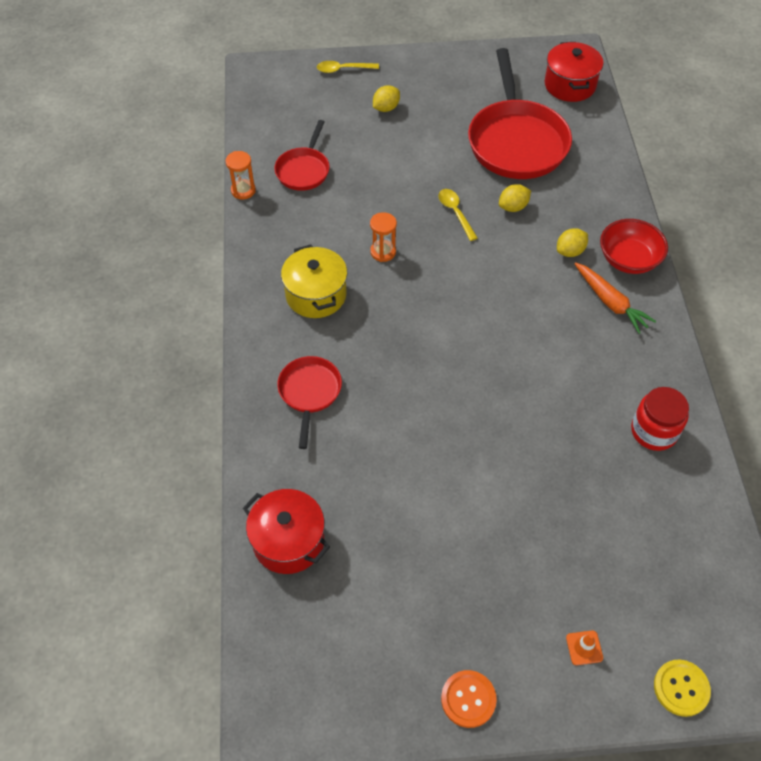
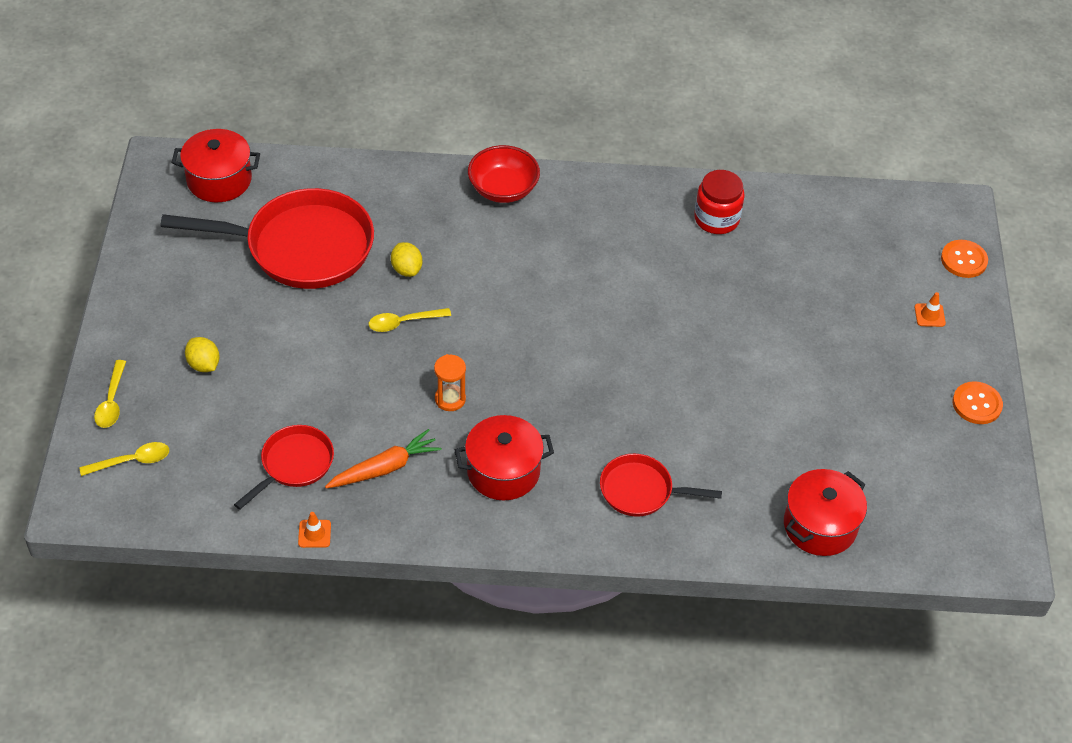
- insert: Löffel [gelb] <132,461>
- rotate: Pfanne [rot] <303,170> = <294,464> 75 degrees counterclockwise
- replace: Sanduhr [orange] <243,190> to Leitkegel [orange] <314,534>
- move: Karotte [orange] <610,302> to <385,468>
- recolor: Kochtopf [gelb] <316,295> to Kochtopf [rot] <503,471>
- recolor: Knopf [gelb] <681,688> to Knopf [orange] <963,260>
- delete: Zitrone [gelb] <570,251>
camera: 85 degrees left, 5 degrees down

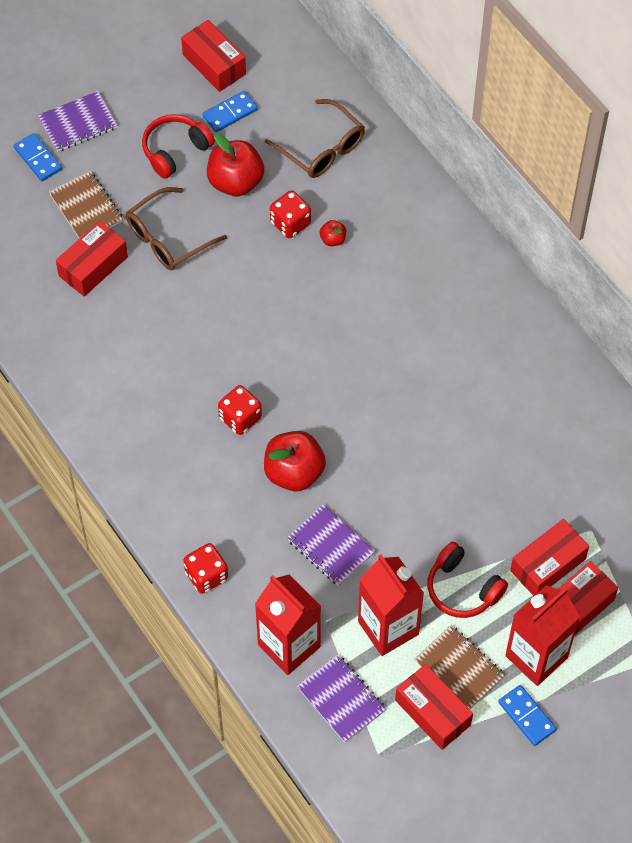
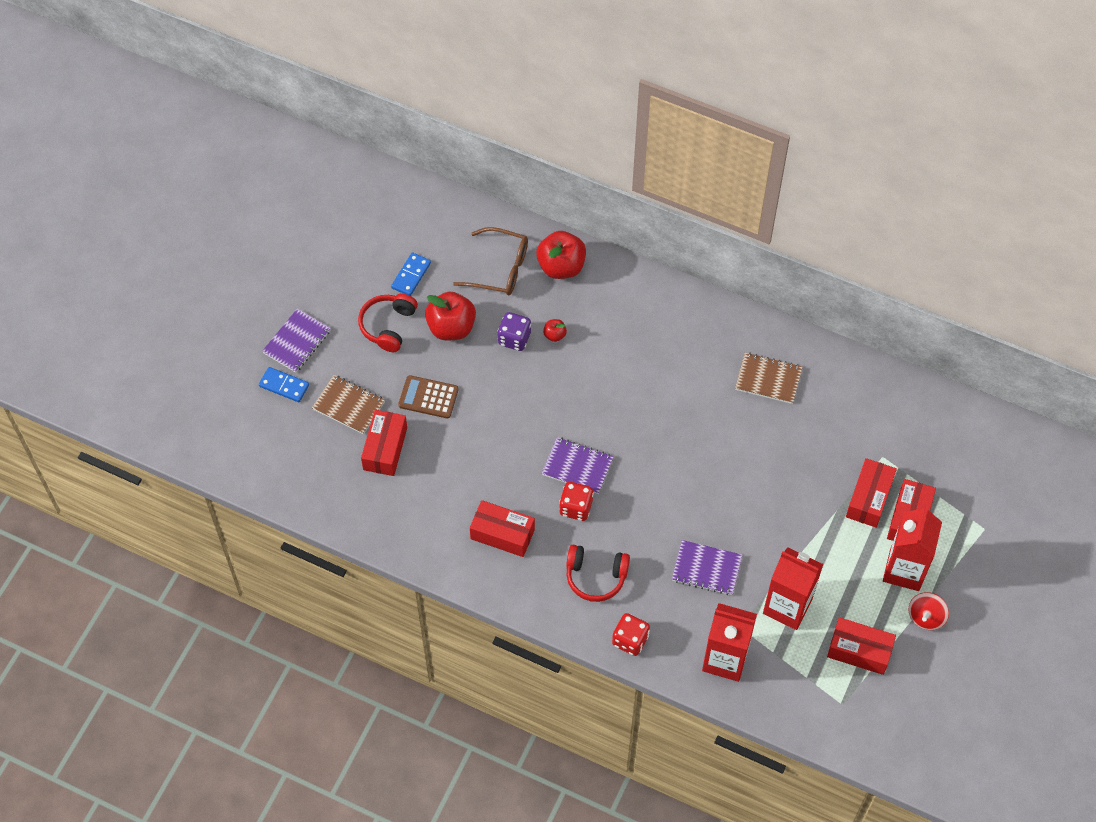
- replace: Brille [braun] <168,238> to Taschenrechner [braun] <428,397>
- move: Schachtel [rot] <214,64> to <502,534>
- recolor: Spielwürfel [rot] <290,223> to Spielwürfel [lila] <514,338>
- move: Apfel [rot] <294,472> to <561,266>
- move: Notizbuch [lila] <341,699> to <577,466>
- move: Kopfhörer [rot] <462,589> to <596,576>
- move: Notizbuch [braun] <459,669> to <768,379>
- replace: Dominostein [blau] <527,716> to Kreisel [rot] <926,617>
camera: 30 degrees left, 0 degrees up

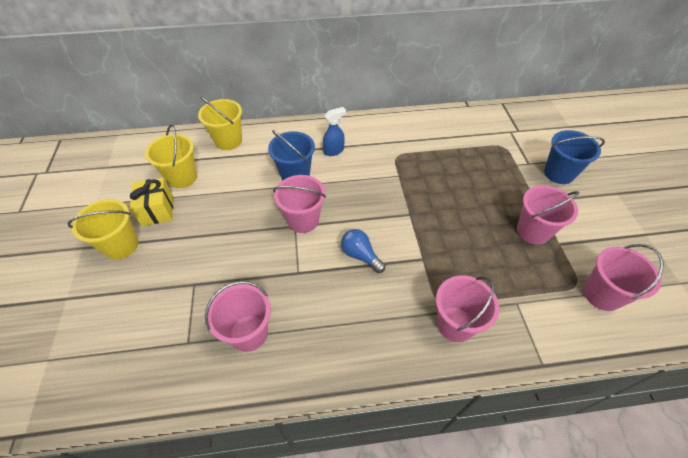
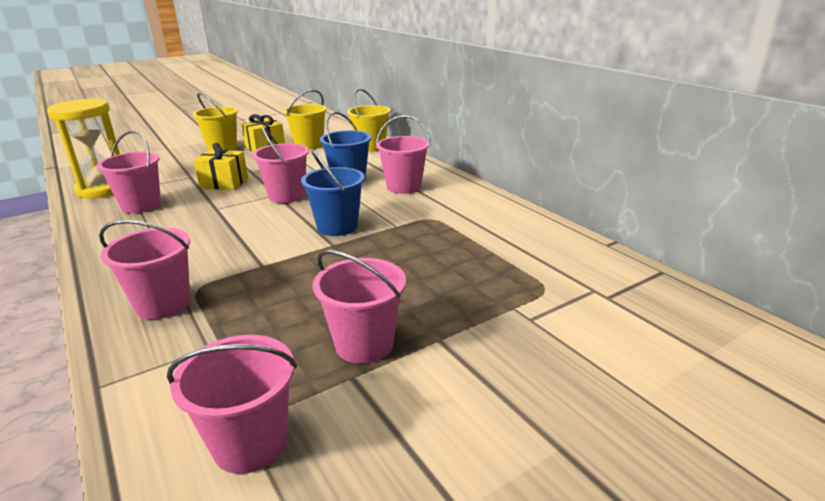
- insert: Sanduhr [gelb] <104,189>
- insert: Geschenk [gelb] <224,183>
- move: Eimer [blau] <558,173> to <337,227>
- replace: Sprühflasche [blau] <334,151> to Eimer [rosa] <404,187>
- delete: Glühbirne [blau] <360,255>
camera: 65 degrees right, 25 degrees down

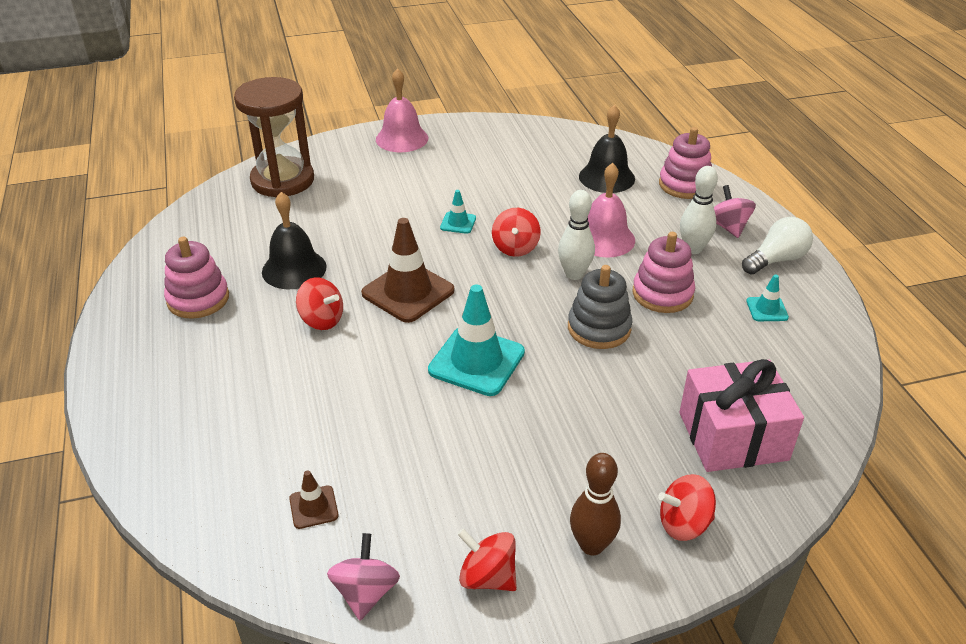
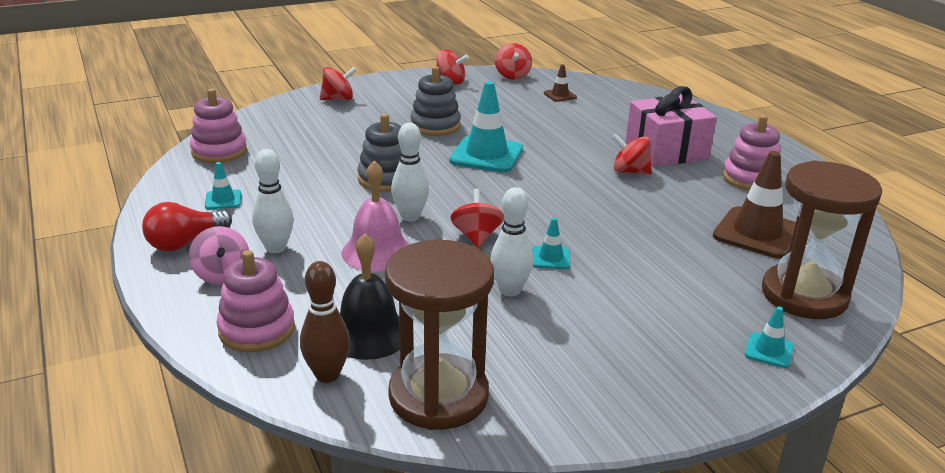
- recolor: Glühbirne [weiß] <776,260> to Glühbirne [rot] <185,243>
- move: Stapelspielzeug [rosa] <662,294> to <219,151>
- move: Bowlingkegel [braun] <592,545> to <327,374>
- insert: Sanduhr [braun] <438,396>
- insert: Stapelspielzeug [grau] <435,125>
- insert: Bowlingkegel [weiß] <510,290>
- recolor: Kreisel [rosa] <366,592> to Kreisel [rot] <512,75>
- move: Geschenk [rosa] <733,436> to <666,151>
- move: Leitkegel [braun] <408,292> to <757,233>
- insert: Leitkegel [türkis] <769,350>
- delete: Glocke [schwarz] <294,269>
- delete: Glocke [rosa] <402,138>
camera: 170 degrees right, 10 degrees down

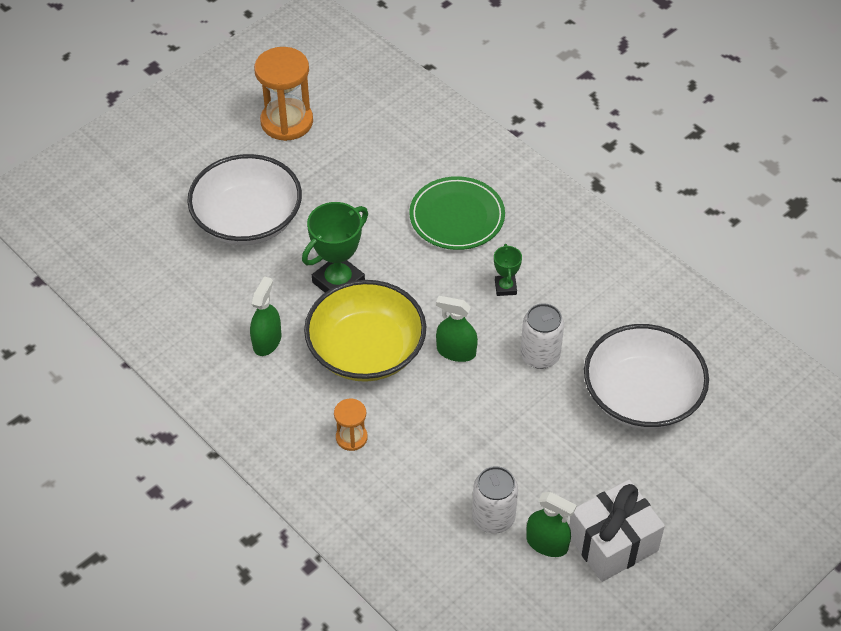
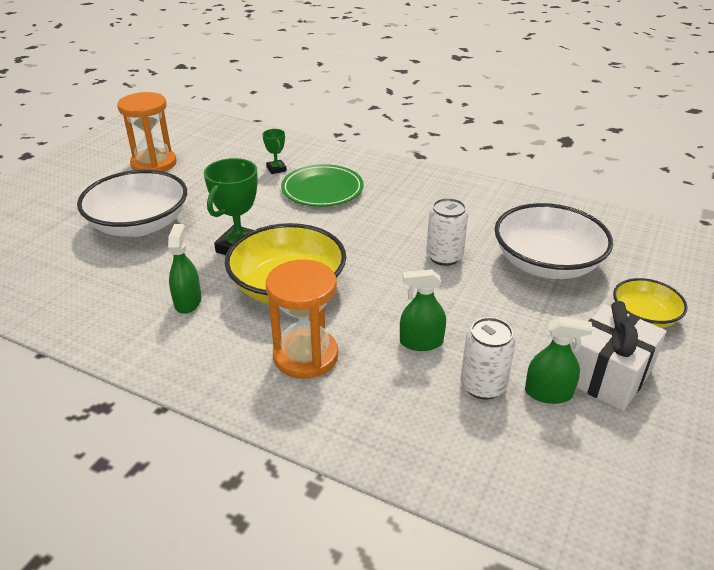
- move: Pokal [grün] <505,287> to <276,169>
- resize: Sanduhr [orange] <351,437> = <305,356> x1.93
- move: Sprühflasche [grün] <456,351> to <421,342>
- insert: Schüssel [gelb] <644,317>
camera: 20 degrees left, 15 degrees down

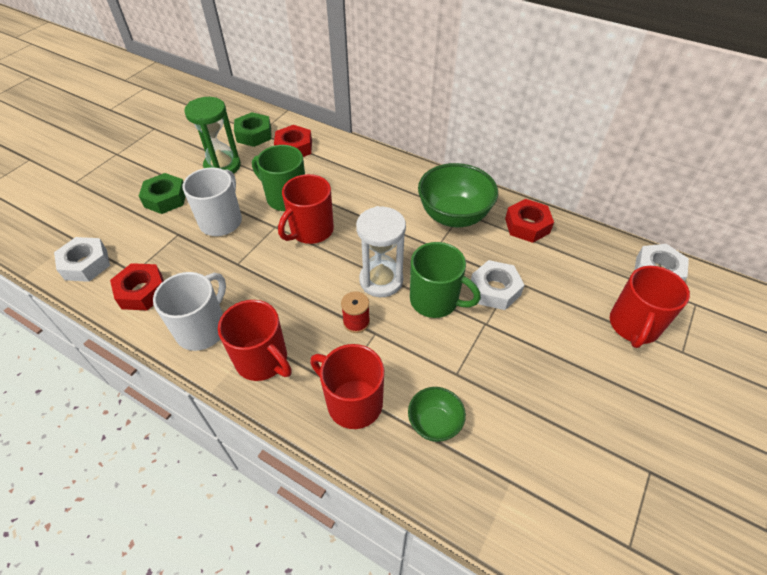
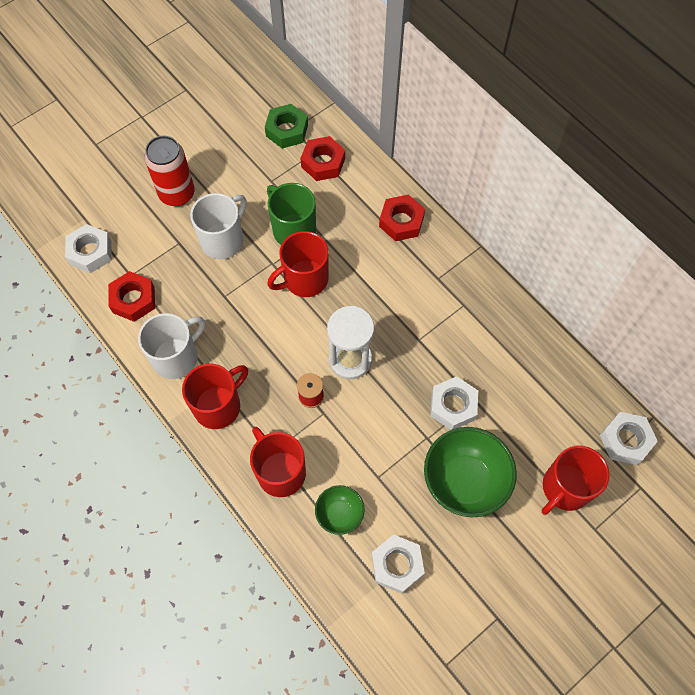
- replace: Sechskantmutter [grün] <165,198> to Dose [rot] <177,194>
- rotate: Tasse [rot] <262,360> = <218,406> 105 degrees counterclockwise
- insert: Sechskantmutter [weiß] <397,565>
- move: Sechskantmutter [rot] <527,225> to <401,221>
- move: Schüssel [grün] <454,216> to <464,481>
- delete: Sanduhr [grün] <222,166>
- delete: Tasse [grün] <435,300>
camera: 20 degrees right, 15 degrees up

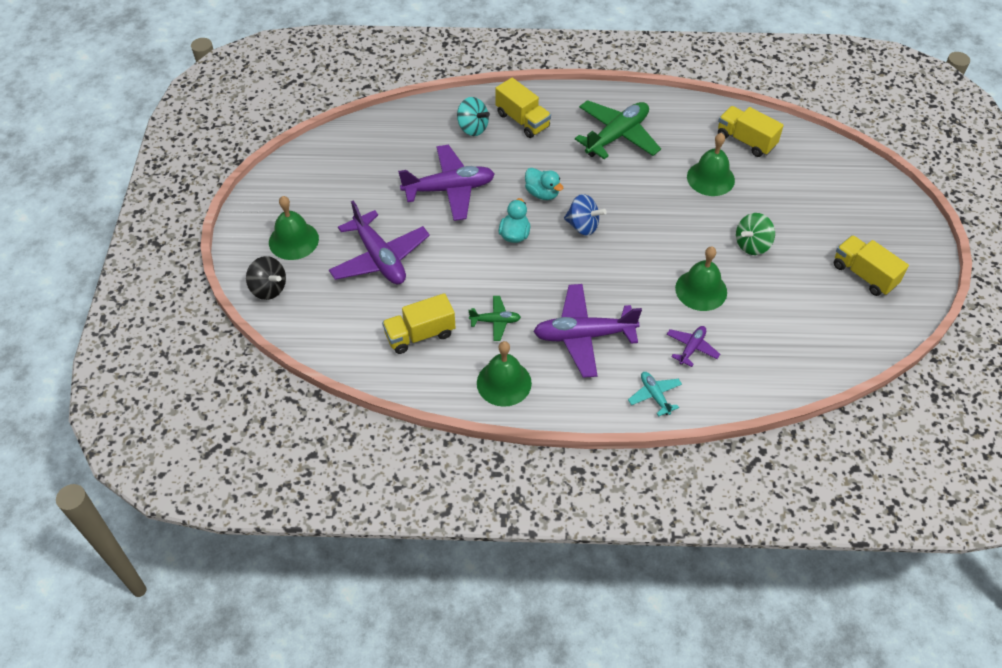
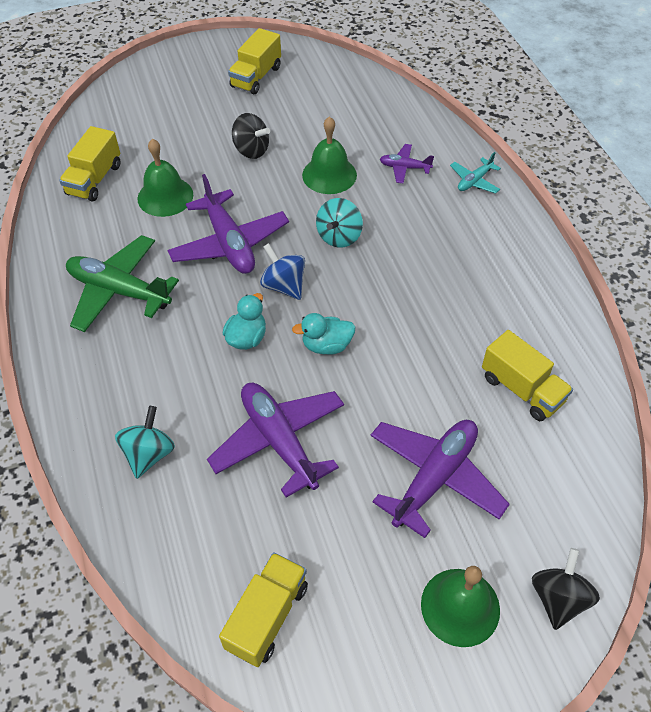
- move: Flugzeug [lila] <583,336> to <229,243>
- move: Lastwagen [gelb] <522,120> to <267,616>
- recolor: Kreisel [grün] <752,245> to Kreisel [schwarz] <251,150>
- rotate: Kreisel [blau] <583,226> = <284,286> 45 degrees counterclockwise
- insert: Kreisel [türkis] <339,236>
- delete: Flugzeug [grün] <495,321>
- delete: Glocke [grün] <504,382>
camera: 110 degrees left, 0 degrees up

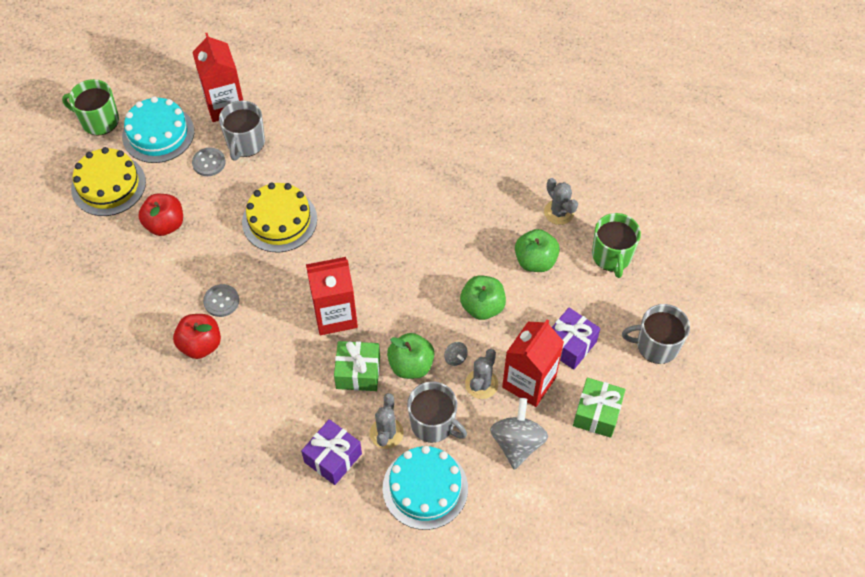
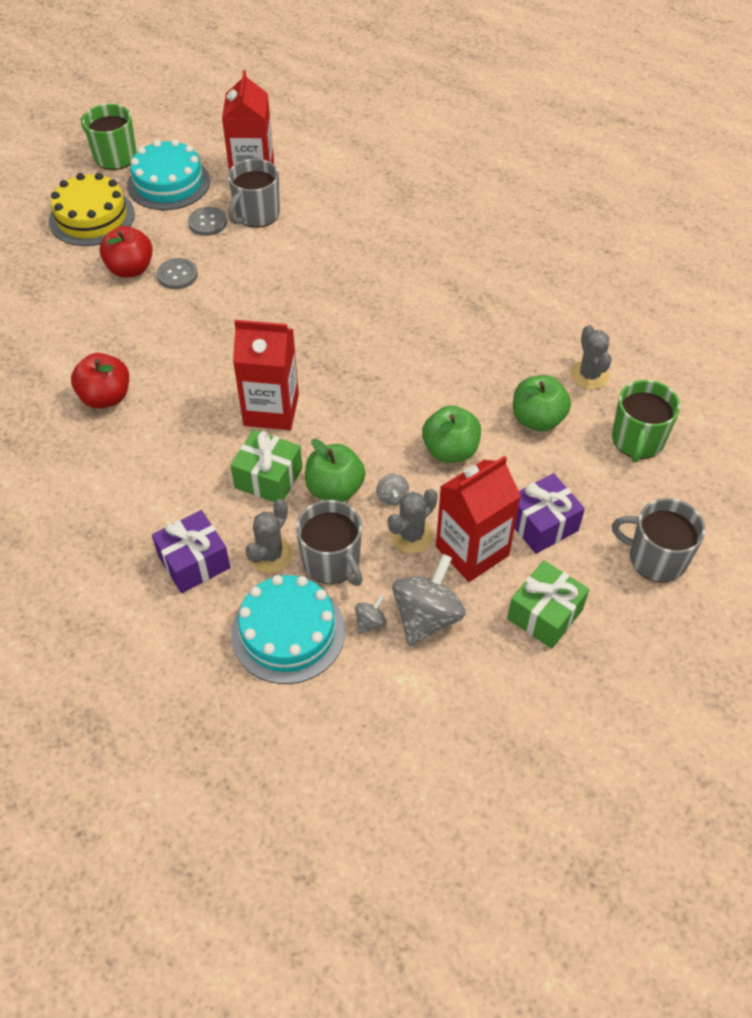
- move: Knopf [grau] <221,301> to <177,275>
- insert: Kreisel [grau] <370,622>
- delete: Kuchen [gelb] <279,220>
camera: 20 degrees right, 5 degrees down

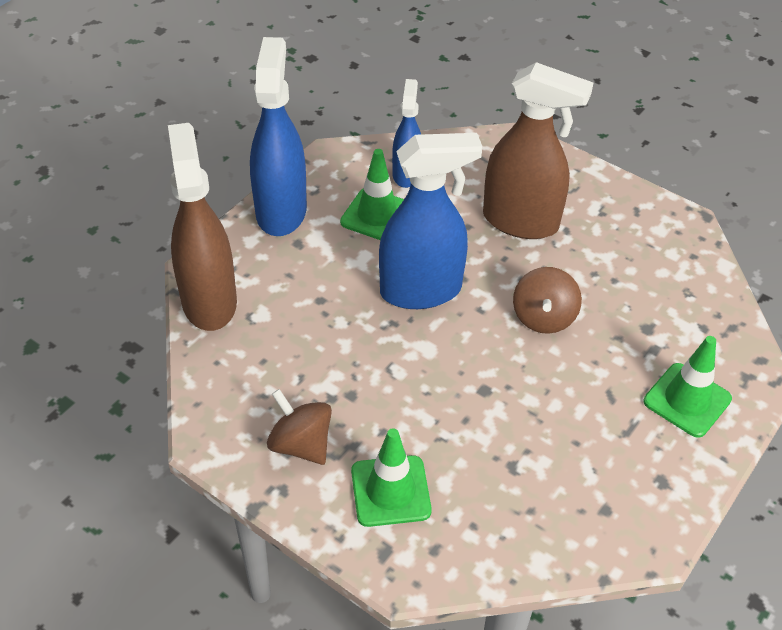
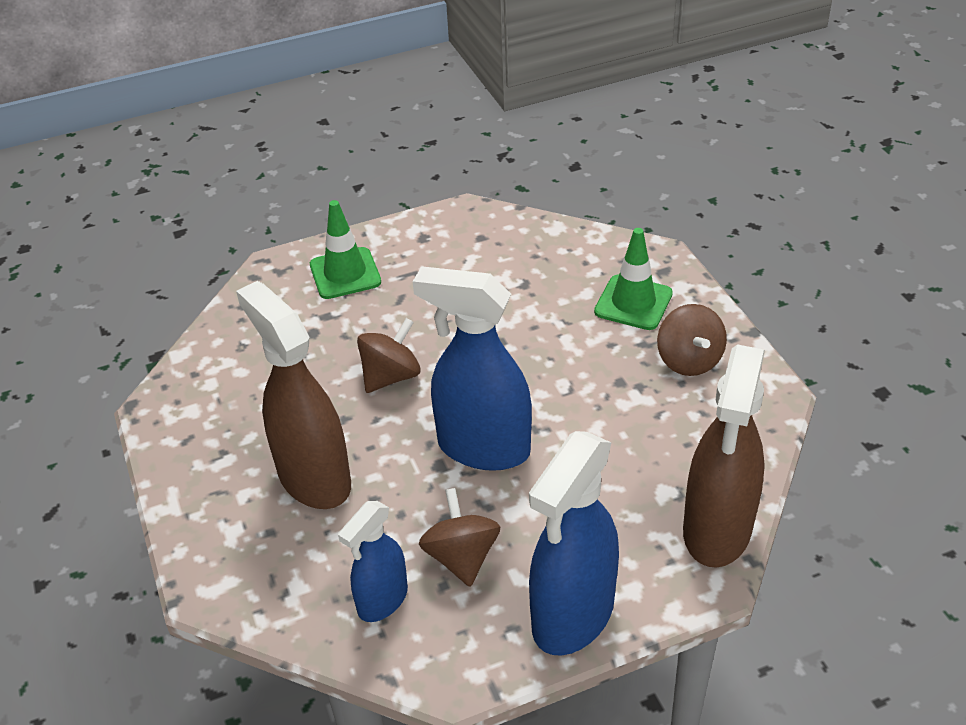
- replace: Leitkegel [grün] <377,215> to Kreisel [braun] <461,557>
camera: 145 degrees left, 5 degrees down

